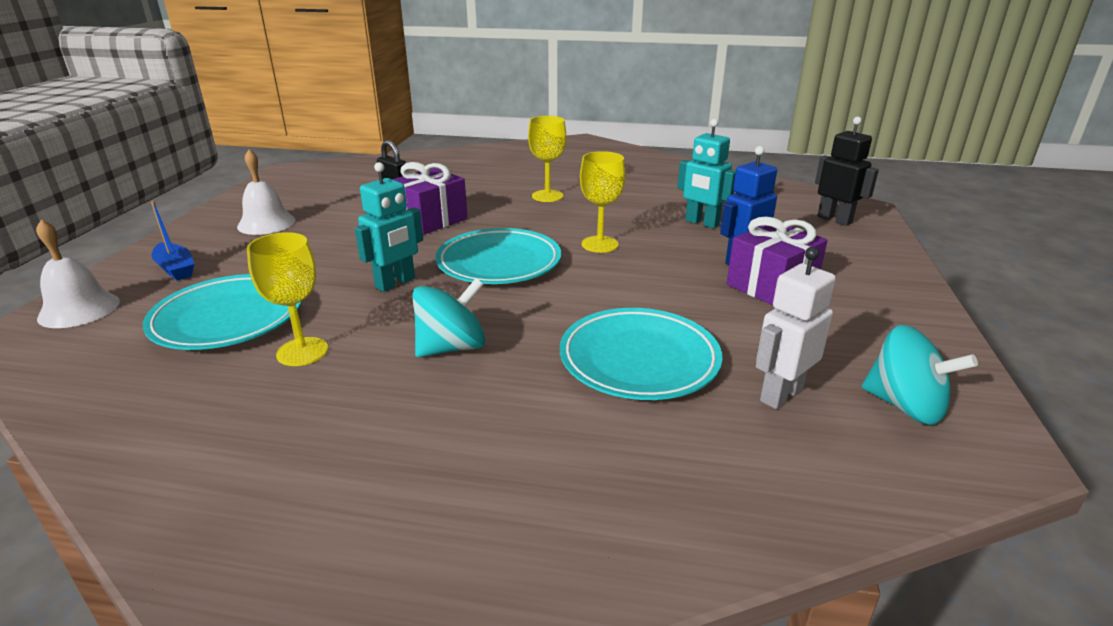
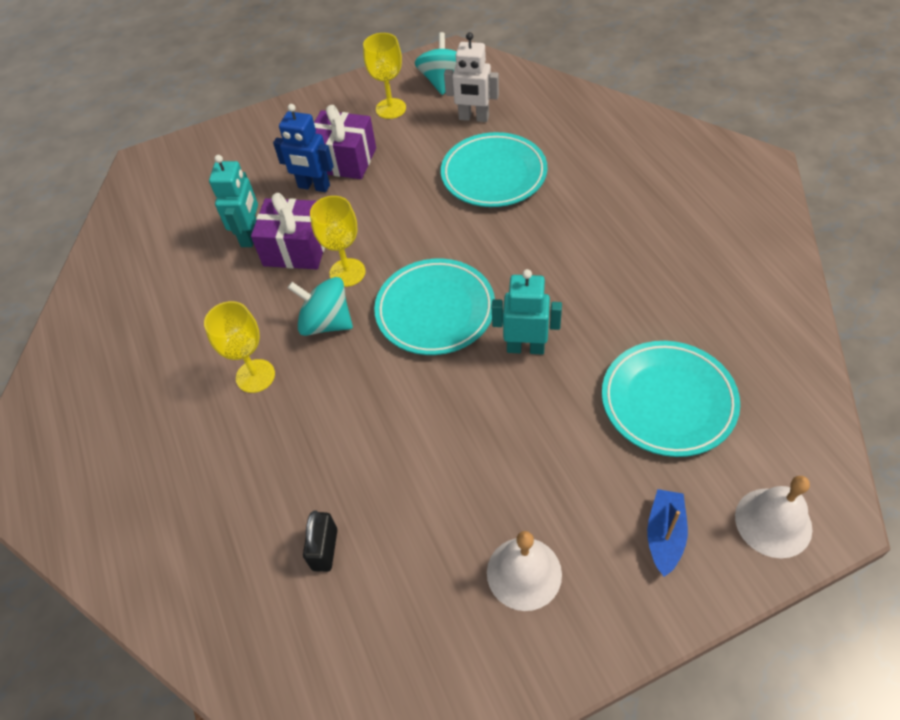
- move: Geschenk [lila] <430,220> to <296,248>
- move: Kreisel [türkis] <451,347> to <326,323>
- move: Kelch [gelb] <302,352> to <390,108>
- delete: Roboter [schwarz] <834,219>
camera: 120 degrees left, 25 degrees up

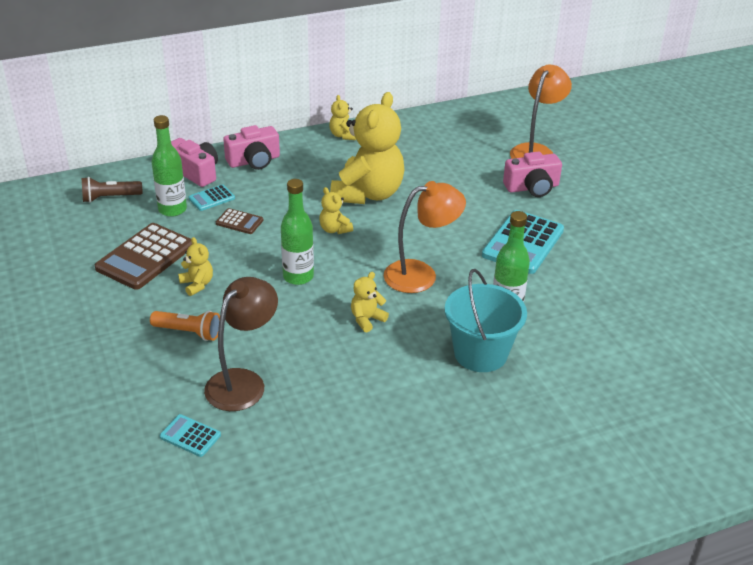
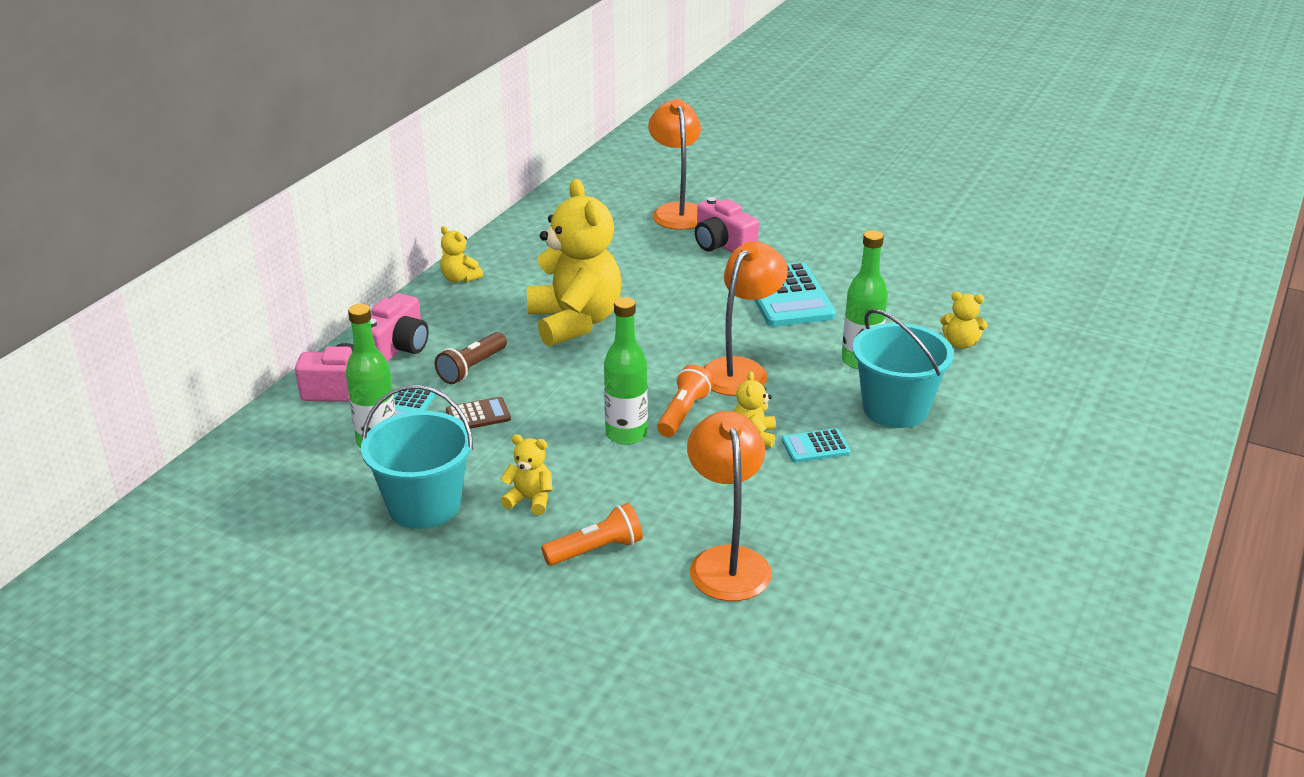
- replace: Taschenrechner [braun] <145,257> to Eimer [türkis] <424,505>
- move: Taschenlampe [braun] <109,198> to <472,368>
- insert: Taschenlampe [orange] <683,413>
- recolor: Lampe [braun] <243,382> to Lampe [orange] <727,561>
- rotate: Kamera [rosa] <532,187> = <722,244> 105 degrees clockwise
- move: Taschenrechner [türkis] <190,436> to <815,447>
- move: Teddybär [gelb] <334,229> to <960,344>
camera: 40 degrees left, 5 degrees down

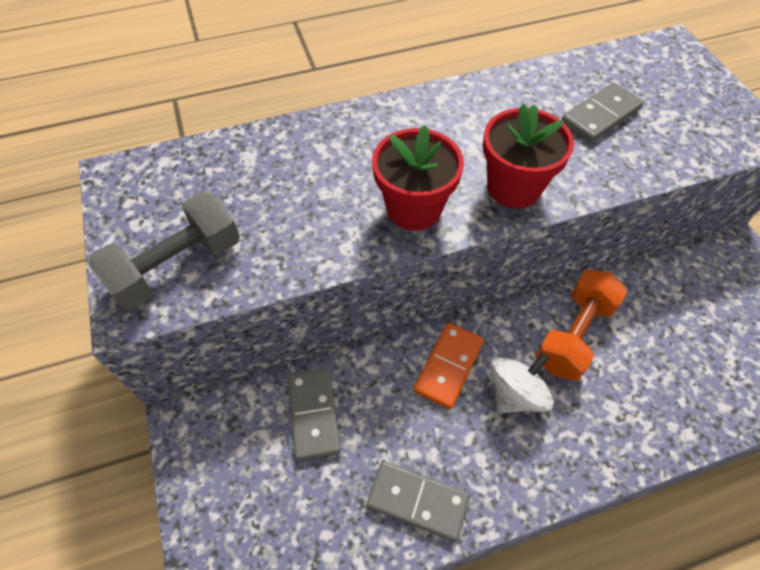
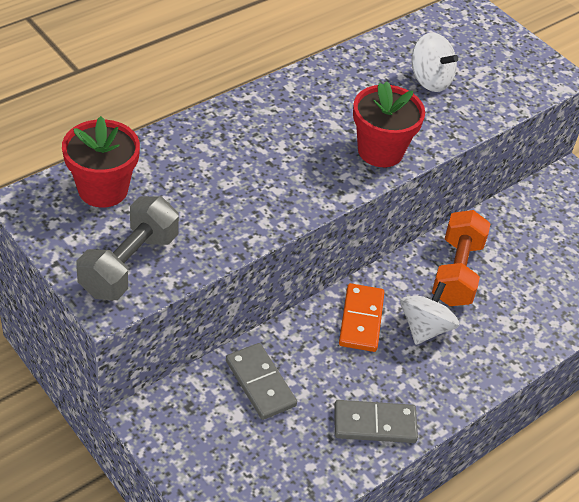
- move: Blumentopf [rot] <414,208> to <103,189>
- replace: Dominostein [grau] <601,116> to Kreisel [weiß] <429,80>
camera: 25 degrees left, 10 degrees down

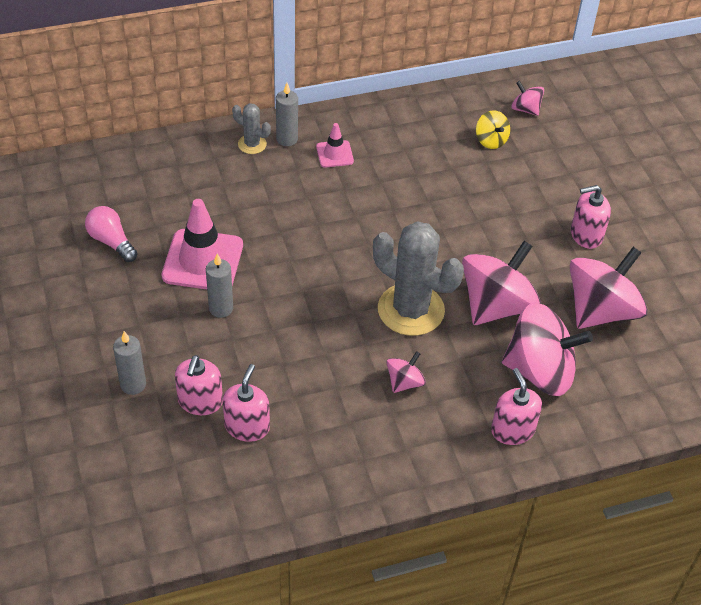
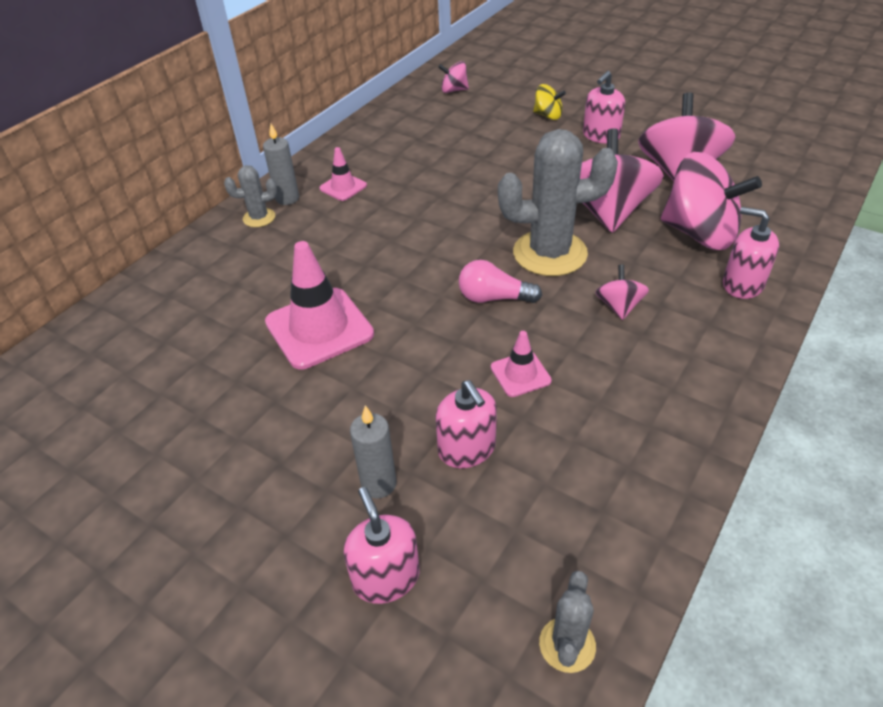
- move: Seifenspender [rosa] <247,426> to <386,577>
- move: Glühbirne [rosa] <111,241> to <494,298>
- insert: Leitkegel [rosa] <520,374>
- move: Kreisel [gelb] <491,140> to <548,115>
- insert: Kaktus [grau] <567,645>
- rotate: Kreisel [rosa] <540,371> = <699,233> 60 degrees clockwise
- delete: Kerze [grau] <221,308>
camera: 35 degrees left, 5 degrees down

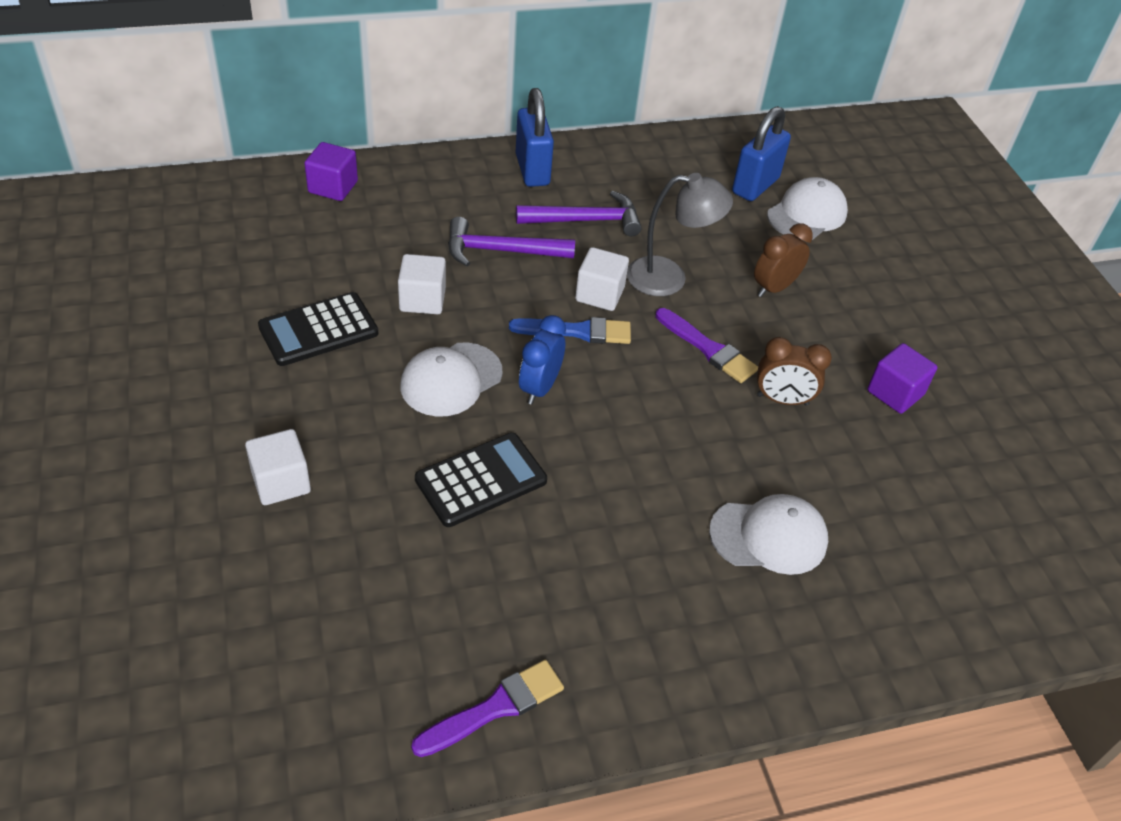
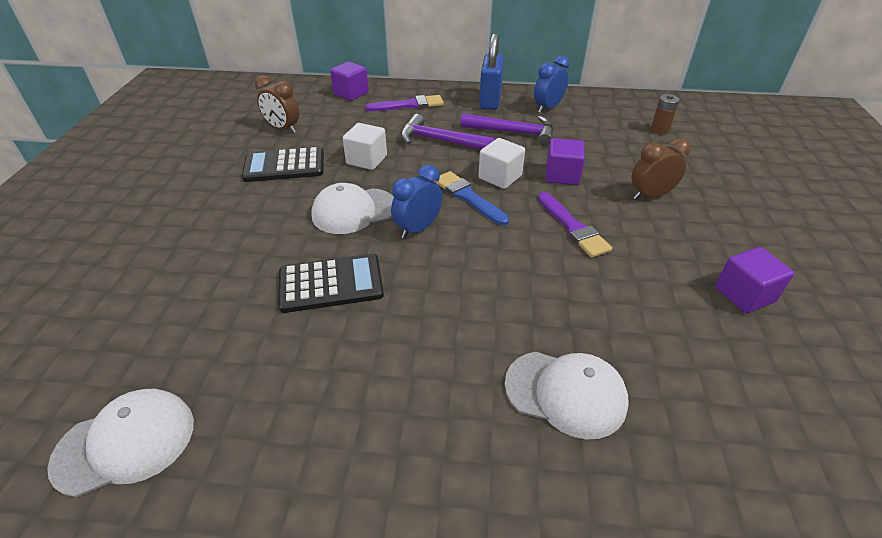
- move: Kappe [weiß] <807,214> to <125,443>
- move: Wecker [braun] <782,400> to <283,129>
- move: Pinsel [lila] <494,708> to <408,105>
- rotate: Pinsel [blau] <576,331> = <468,197> 150 degrees counterclockwise
- insert: Wecker [blau] <547,108>
- replace: Lampe [grau] <669,278> to Kubus [lila] <562,175>
- replace: Vorhängeschloss [blau] <755,186> to Batterie [braun] <659,130>
- delete: Kubus [weiß] <281,482>
camera: 25 degrees right, 5 degrees down

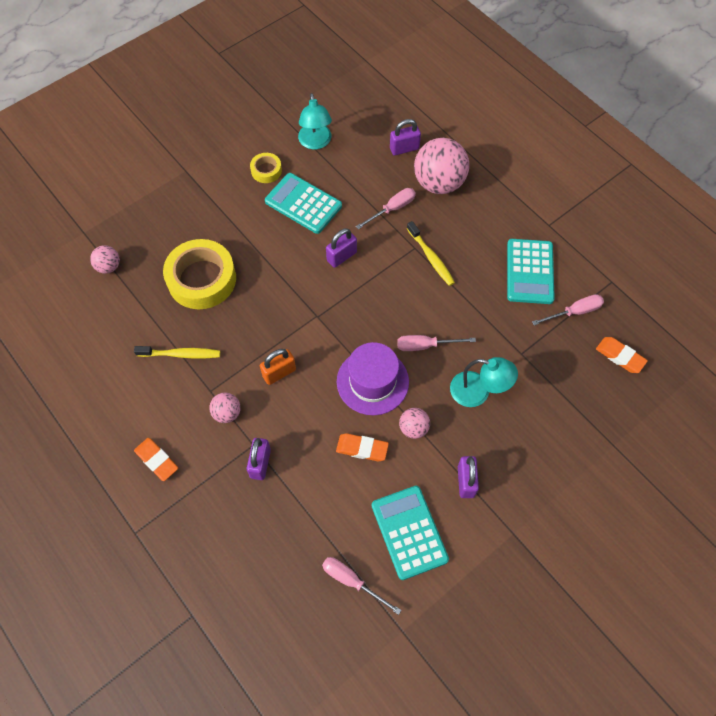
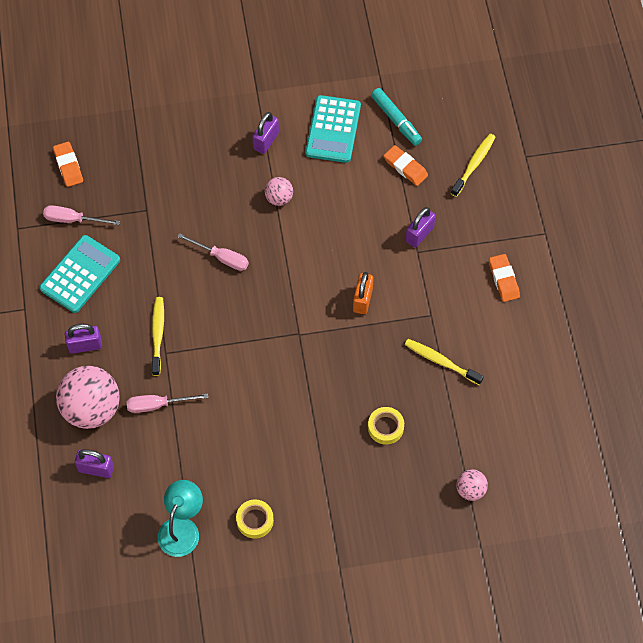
- move: Vorhängeschloss [lila] <341,256> to <85,345>
- rotate: Vorhängeschloss [orange] <279,373> = <362,300> 75 degrees counterclockwise
- resize: Klebeband [gelb] <202,279> = <385,427> x0.48
- replace: Schraubenzieher [rosa] <352,581> to Filzstift [türkis] <396,120>
- move: Radiergummi [orange] <362,448> to <405,167>
- insert: Zahnbürste [gelb] <474,164>
- delete: Ball [rosa] <227,413>
- delete: Taschenrechner [türkis] <303,204>
- delete: Hut [lila] <372,381>
- delete: Lampe [türkis] <478,392>
camera: 150 degrees left, 0 degrees up

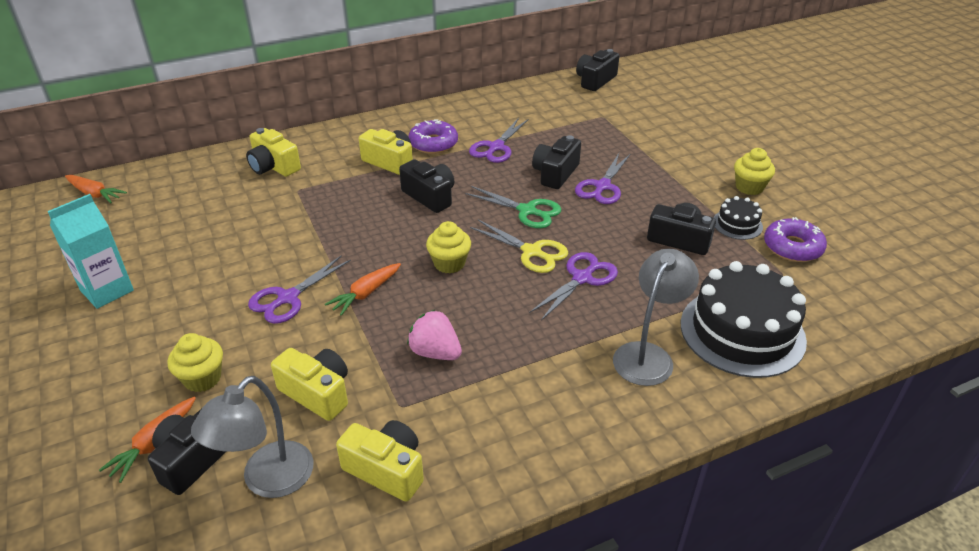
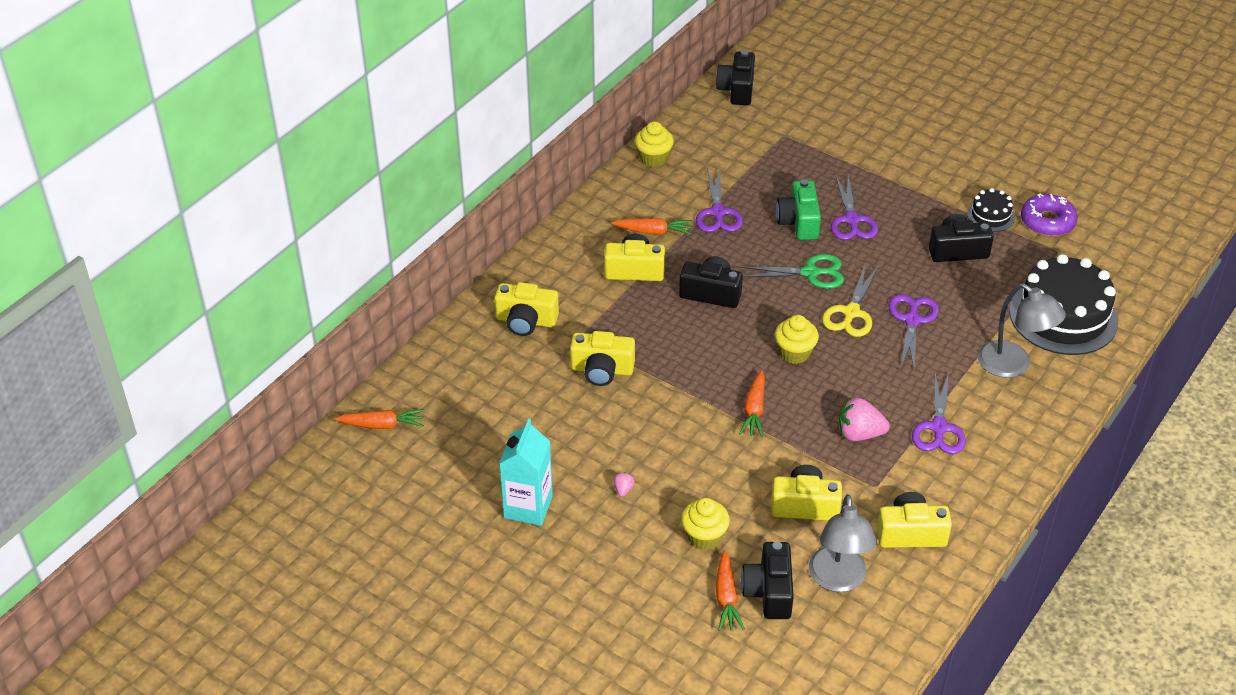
- insert: Kamera [gelb] <602,370>
- replace: Donut [lila] <433,143> to Karotte [orange] <654,232>
- insert: Erdbeere [rosa] <623,489>
- move: Muffin [gelb] <749,187> to <653,158>
- recolor: Kamera [schwarz] <555,173> to Kamera [grün] <799,222>
- rotate: Schere [gelb] <532,252> = <851,313> 105 degrees clockwise
- move: Schere [lila] <288,298> to <938,428>
- rotate: Lampe [grau] <648,355> = <1013,365> 135 degrees clockwise
camera: 30 degrees left, 5 degrees up

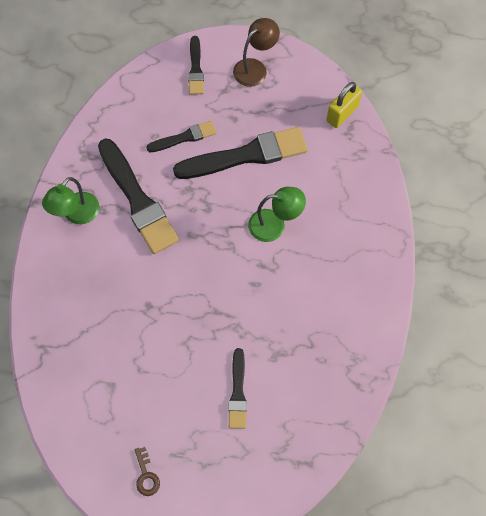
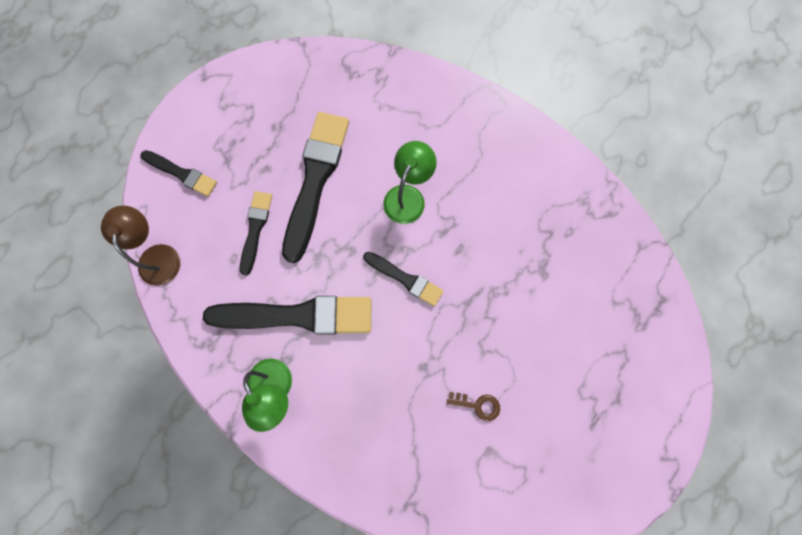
- move: Lampe [braun] <255,68> to <158,255>
- move: Pinsel [schwarz] <238,392> to <405,279>
- move: Schlüssel [braun] <146,476> to <478,405>
- delete: Vorhängeschloss [gelb] <342,114>
camera: 60 degrees left, 10 degrees up

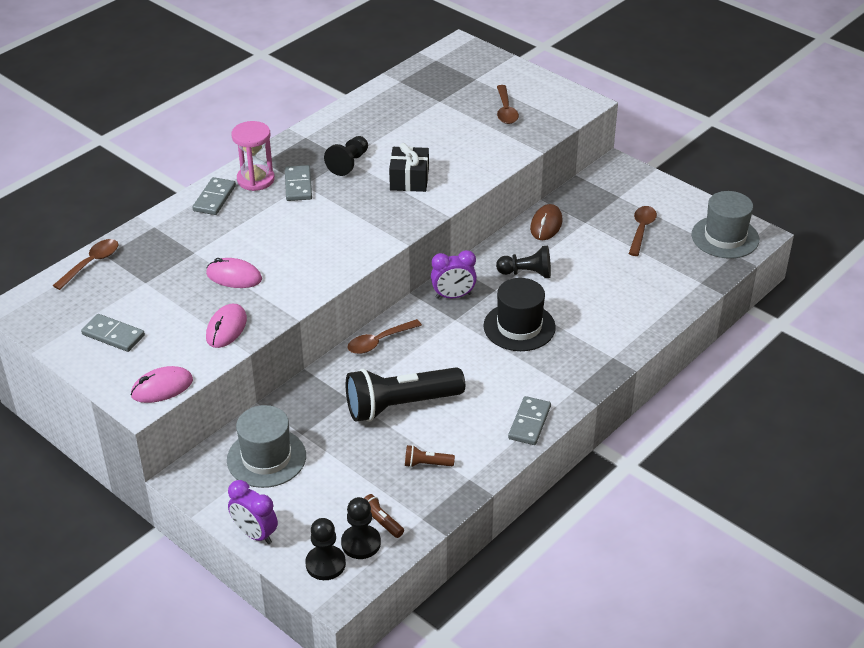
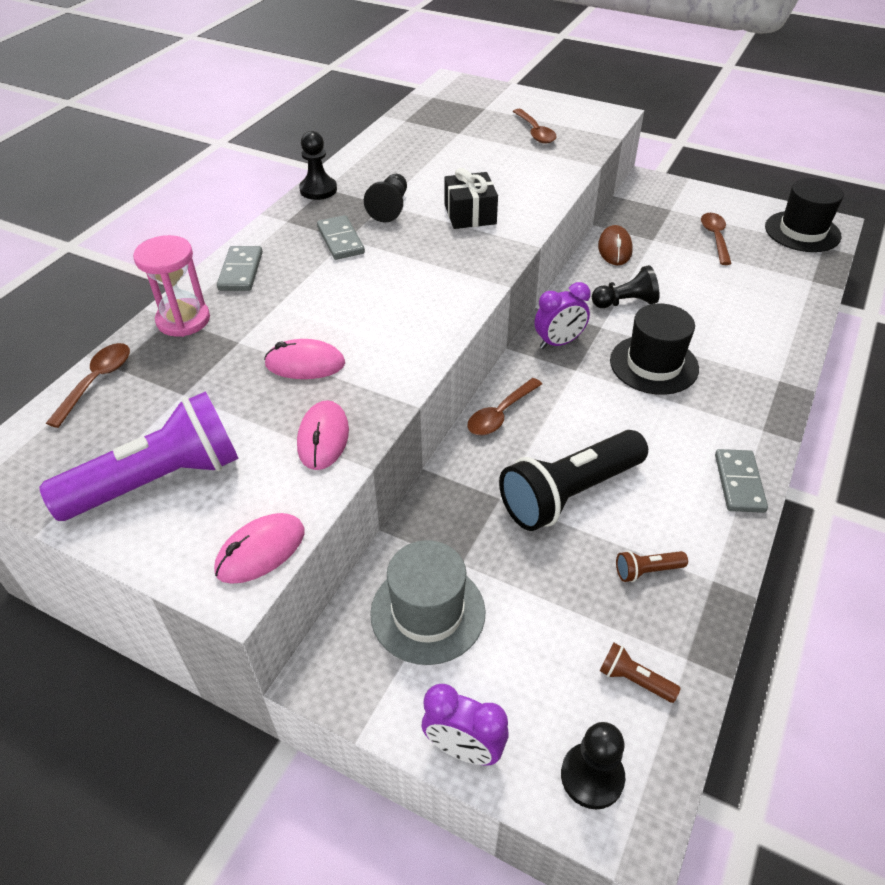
- replace: Dominostein [grau] <113,335> to Taschenlampe [lila] <158,480>
- move: Sanduhr [rosa] <255,180> to <183,320>
- move: Bauer [schwarz] <361,543> to <318,190>
- recolor: Hut [grau] <725,237> to Hut [schwarz] <802,231>
camera: 15 degrees left, 5 degrees up

